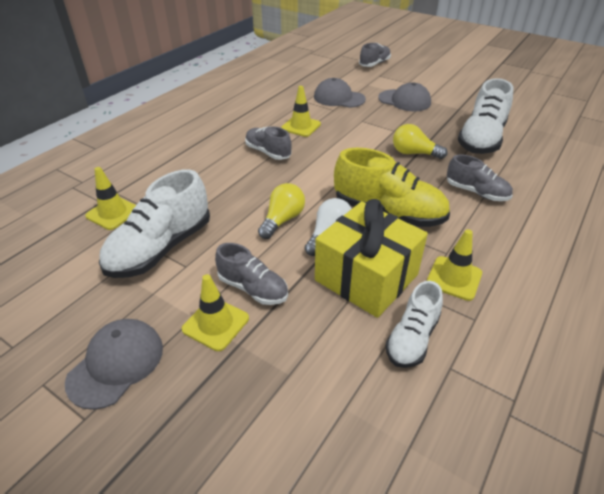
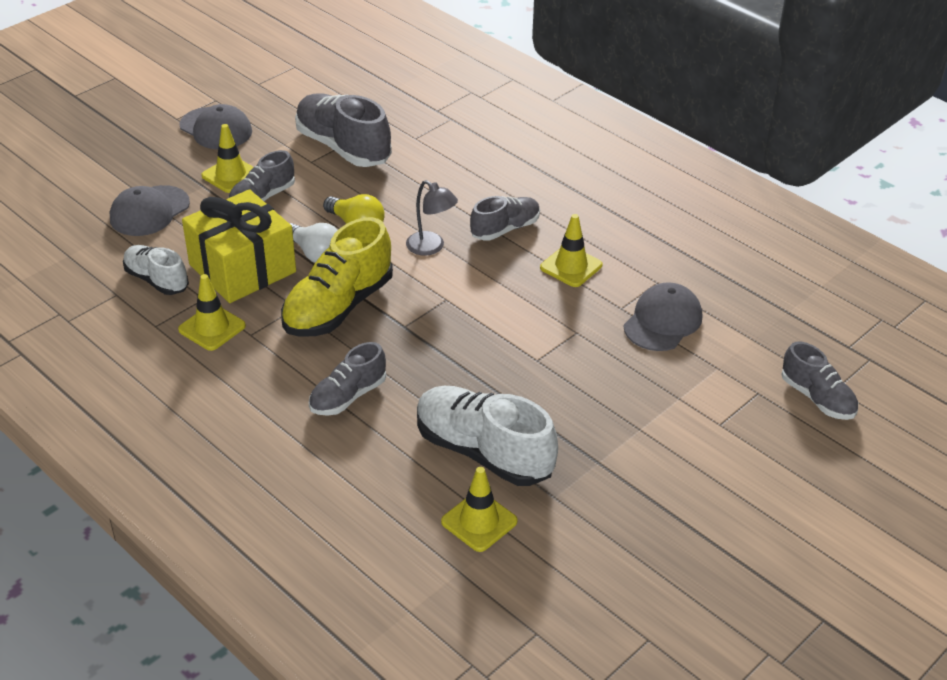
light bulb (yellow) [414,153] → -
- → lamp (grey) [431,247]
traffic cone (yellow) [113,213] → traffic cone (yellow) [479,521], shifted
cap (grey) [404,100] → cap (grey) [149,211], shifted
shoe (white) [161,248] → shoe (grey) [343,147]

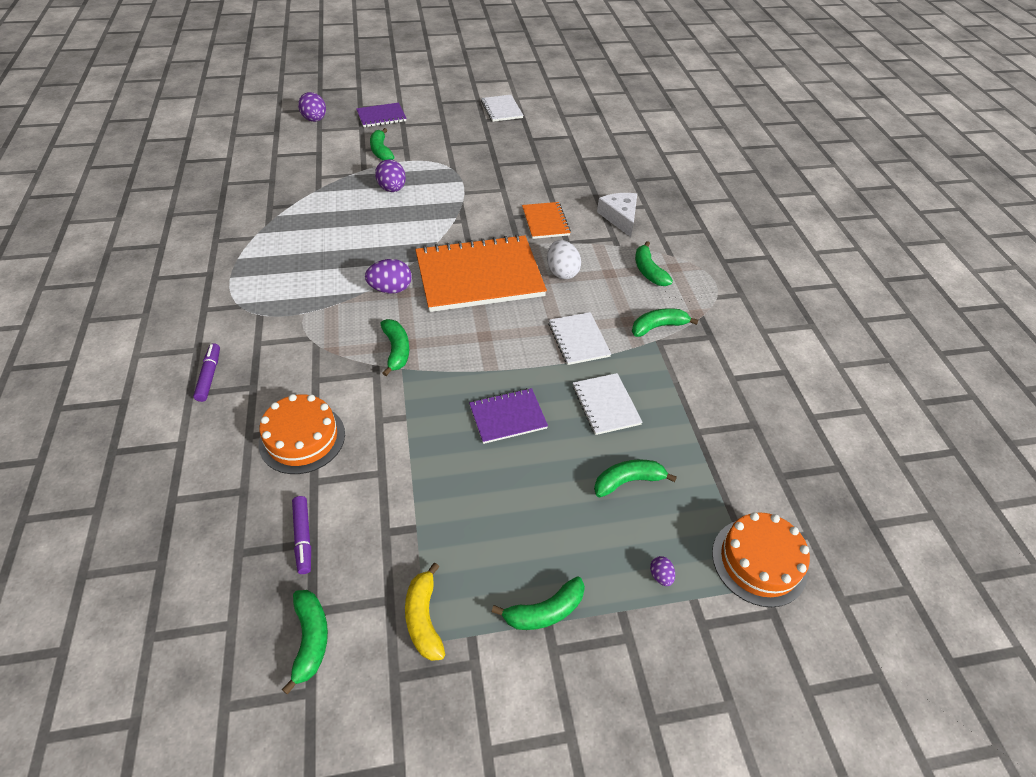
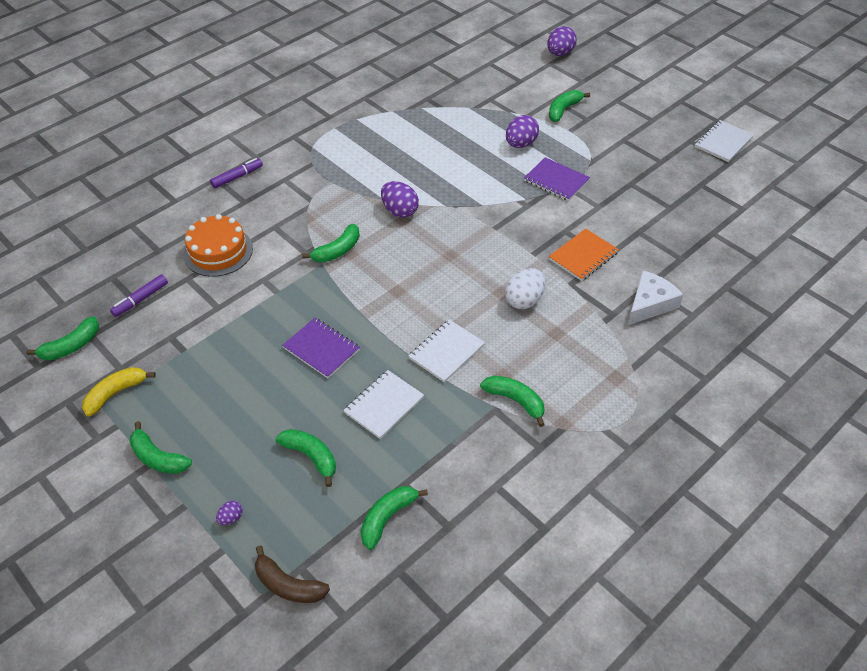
notebook (orange) [479,276] → -
notebook (purple) [381,116] → notebook (purple) [556,180], shifted
banana (green) [648,271] → banana (green) [387,518], shifted
cake (orange) [759,561] → banana (brown) [288,585]

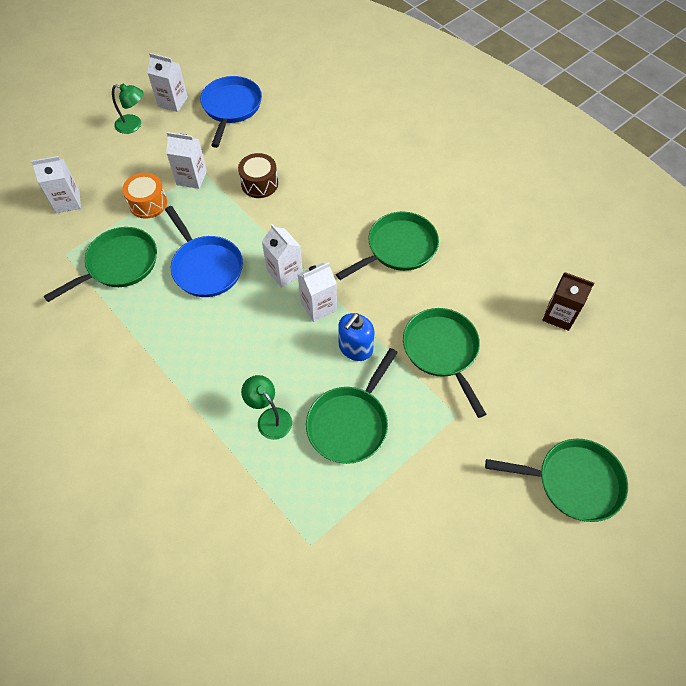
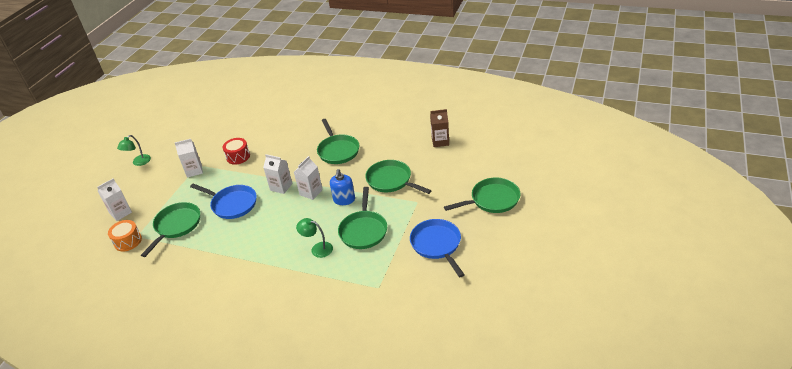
carton (white) [172,102] → -
drum (orange) [148,203] → drum (orange) [128,241], shifted
pan (blue) [231,108] → pan (blue) [437,245], shifted
drum (brown) [259,184] → drum (red) [238,156]
lamp (green) [134,125] → lamp (green) [139,162], 135 degrees clockwise
pan (green) [398,248] → pan (green) [338,150], 135 degrees clockwise

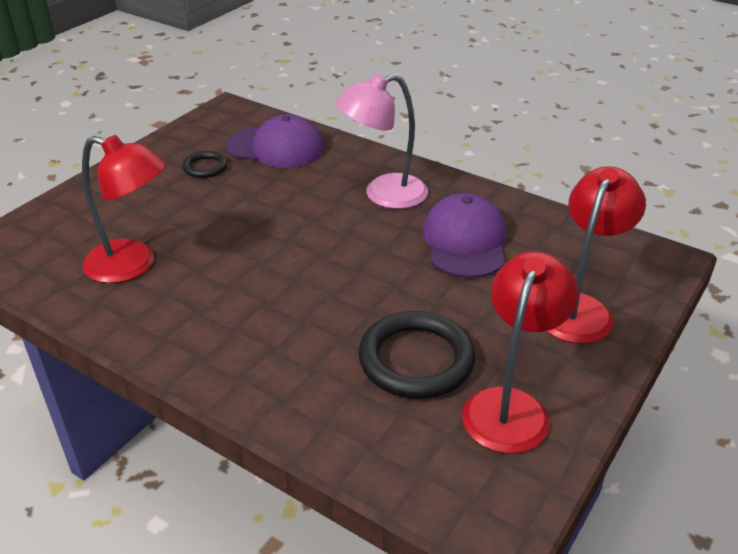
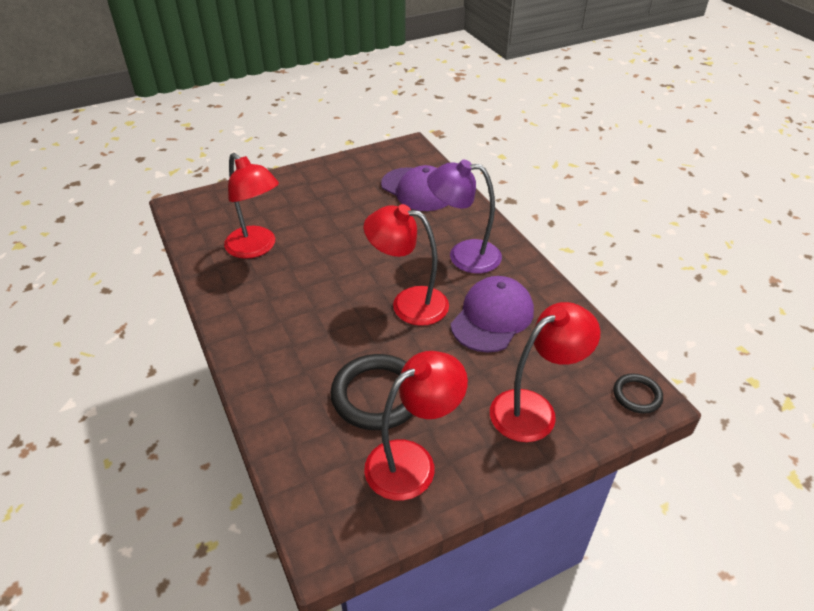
- → lamp (red) [408,303]
ring (black) [205,167] → ring (black) [637,395], shifted
lamp (pink) [383,195] → lamp (purple) [463,255]

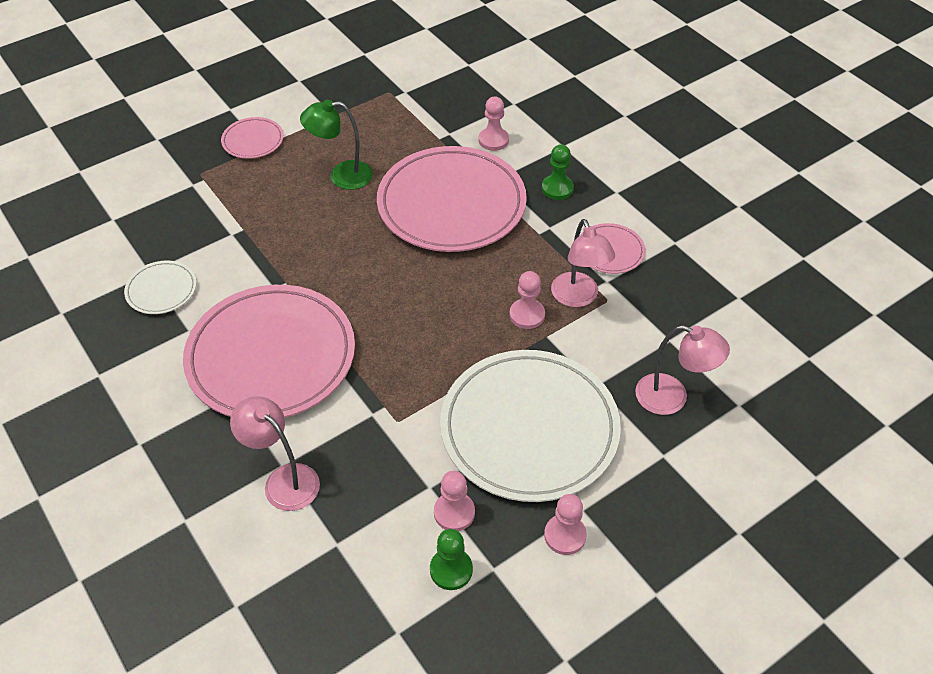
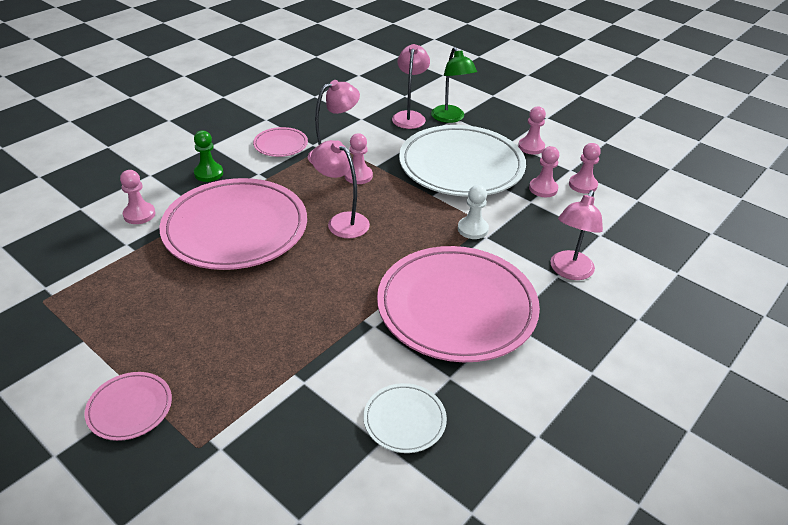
- → lamp (pink) [342,221]
- → pawn (white) [472,229]
lamp (green) [341,176] → lamp (green) [450,118], shifted
pawn (green) [451,570] → pawn (pink) [583,185]

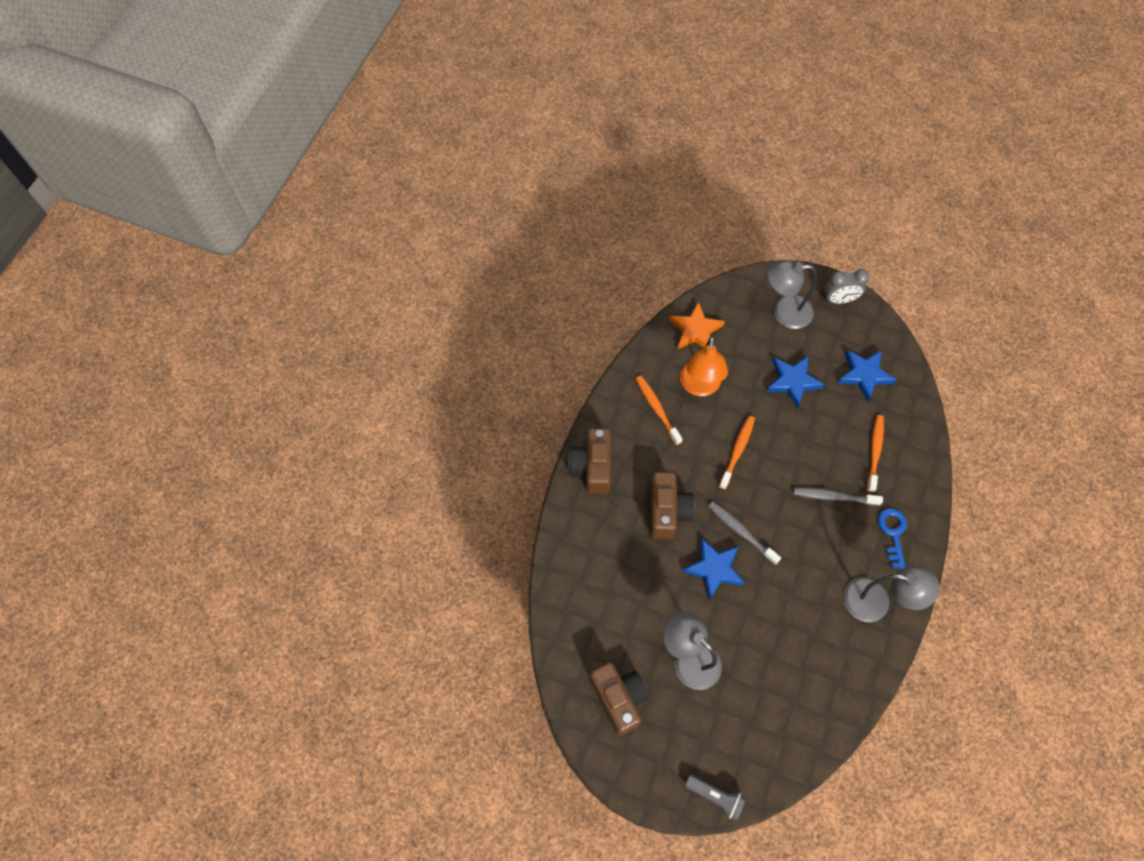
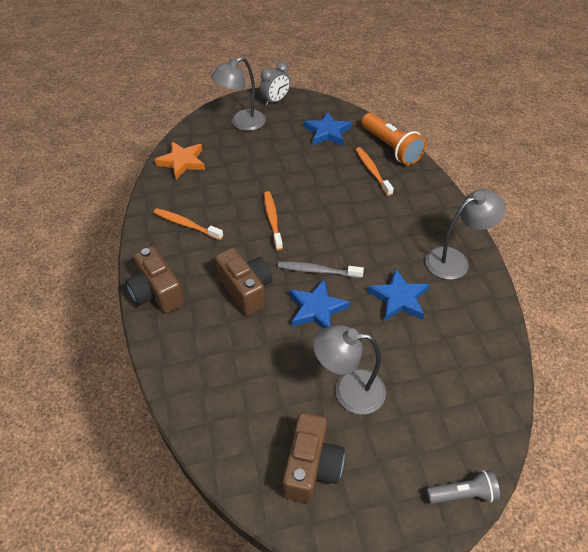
lamp (orange) [699,386] → -
toothbrush (grey) [834,497] → -
key (blue) [893,533] → -
- → flashlight (orange) [391,148]
star (blue) [792,381] → star (blue) [399,298], shifted
camera (brown) [619,698] → camera (brown) [311,467], 75 degrees clockwise

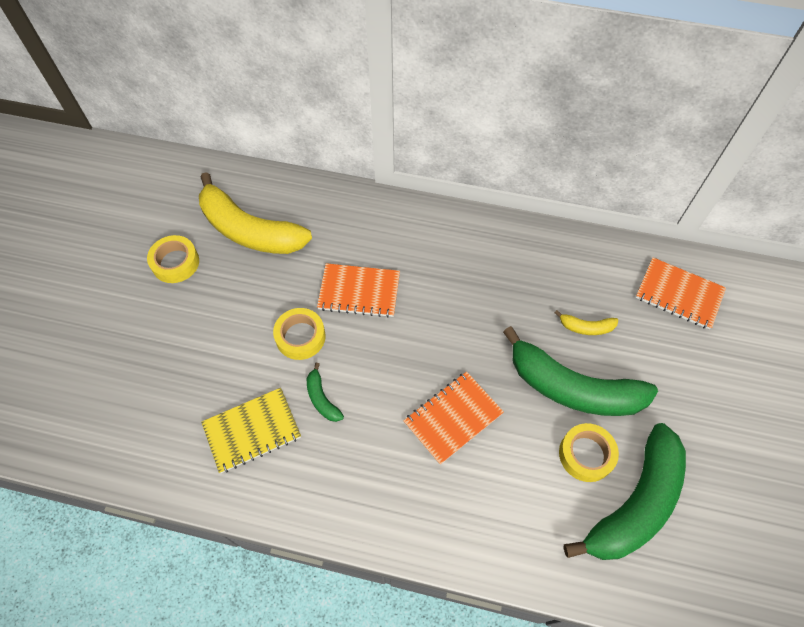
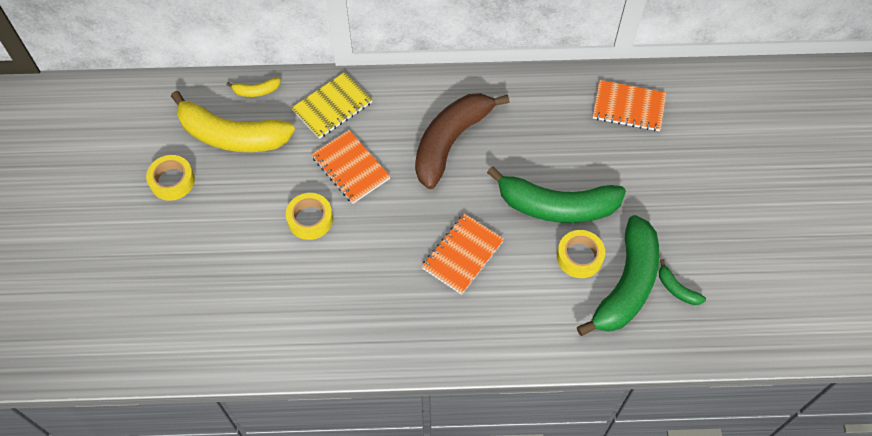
- → banana (brown) [451,142]
notebook (yellow) [252,431] → notebook (yellow) [332,107], shifted
banana (green) [322,398] → banana (green) [677,289], shifted
banana (yellow) [586,327] → banana (yellow) [256,91], shifted
notebook (orange) [359,291] → notebook (orange) [350,168], 60 degrees clockwise

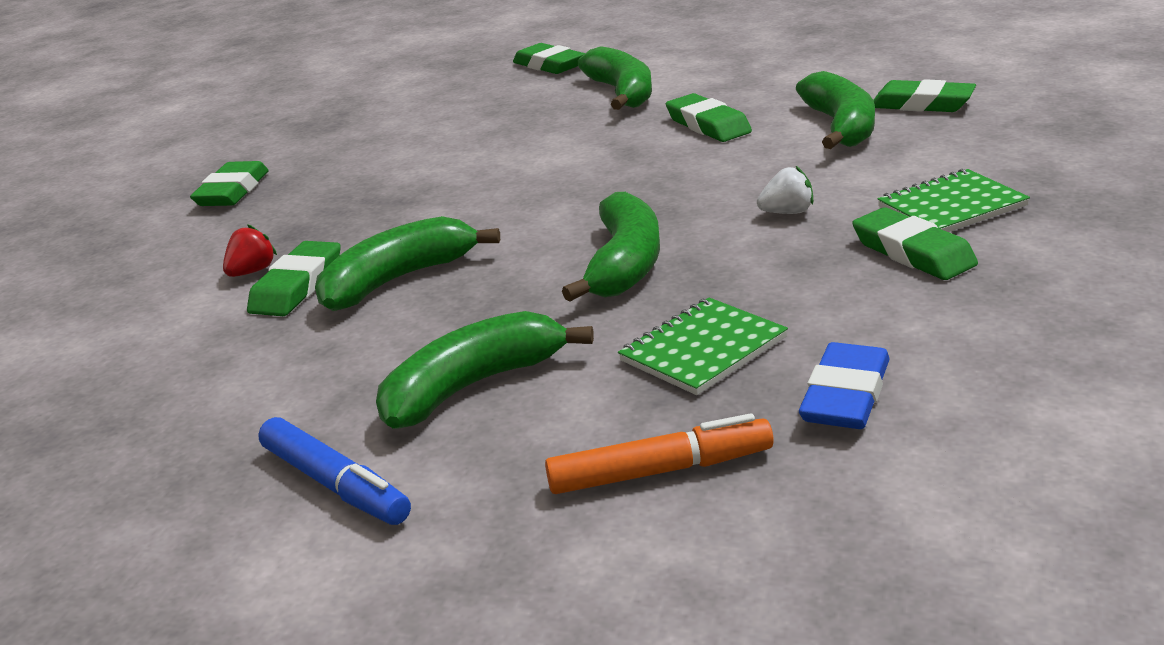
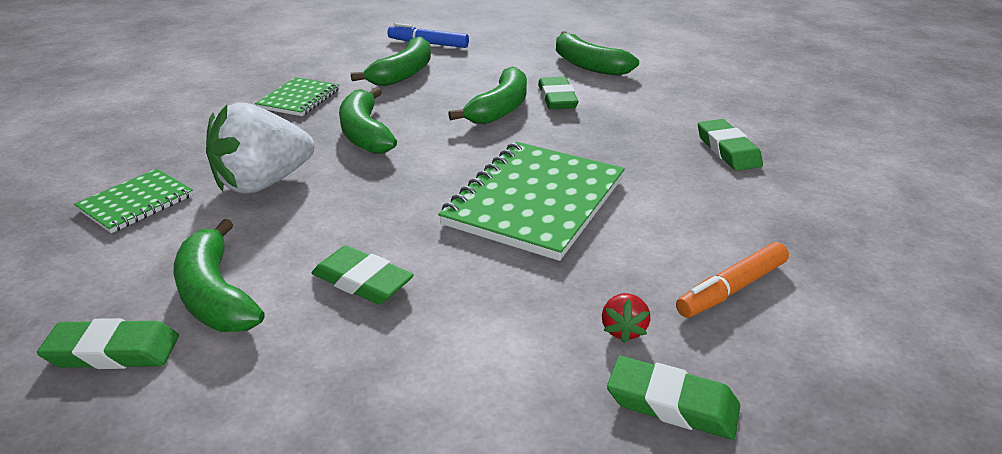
eraser (blue) [846,395] → -
eraser (green) [913,252] → -
- → notebook (green) [534,201]
strawberry (red) [252,272] → strawberry (red) [623,330], shifted
marker (orange) [660,471] → marker (orange) [731,289], shifted
banana (green) [622,93] → banana (green) [588,65], shifted
strawberry (white) [787,212] → strawberry (white) [264,183], x2.46

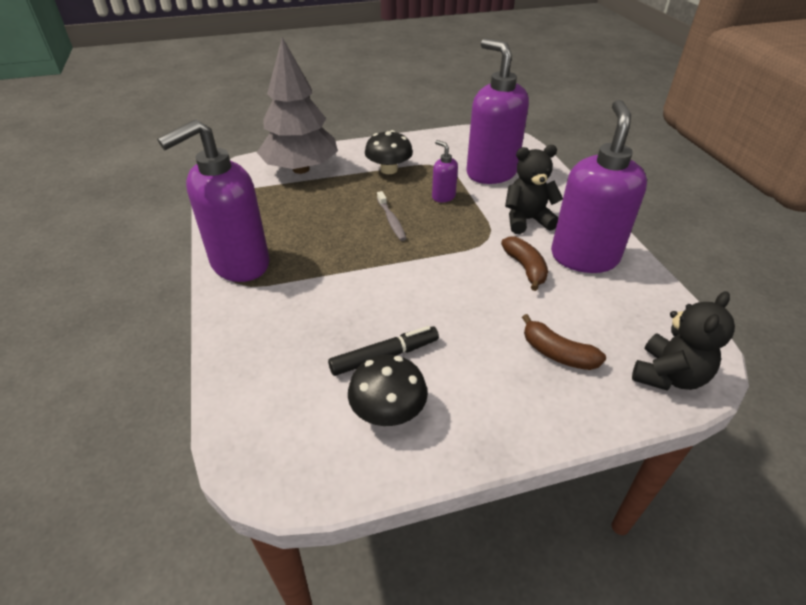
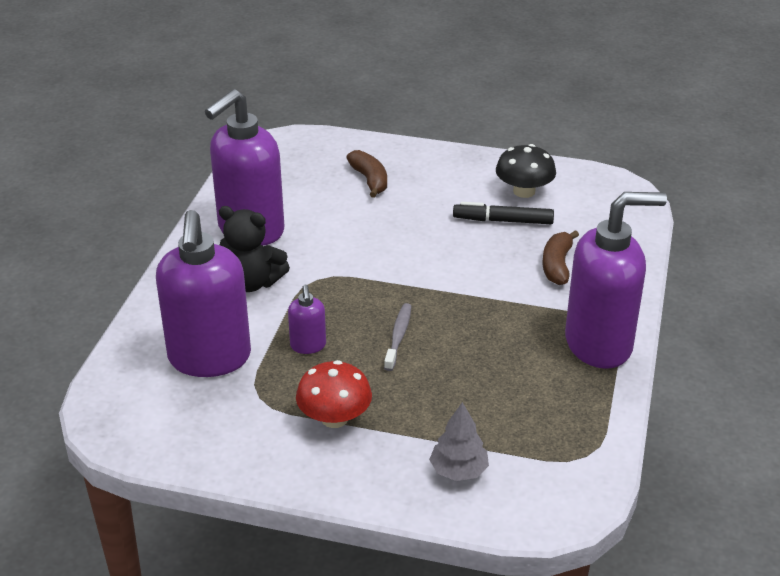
teddy bear (black) [668,375] → -
banana (brown) [525,268] → banana (brown) [557,265], shifted
mushroom (black) [389,169] → mushroom (red) [334,418]
tree (grey) [301,169] → tree (grey) [459,470], x0.46

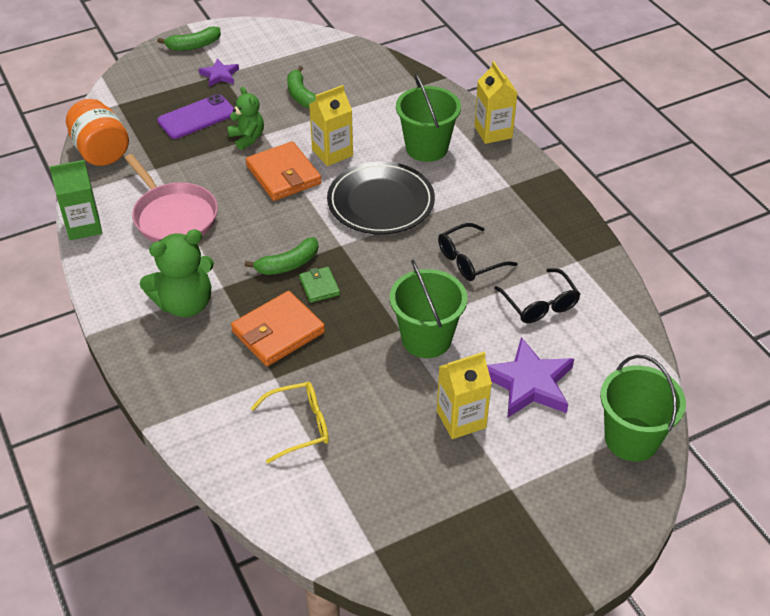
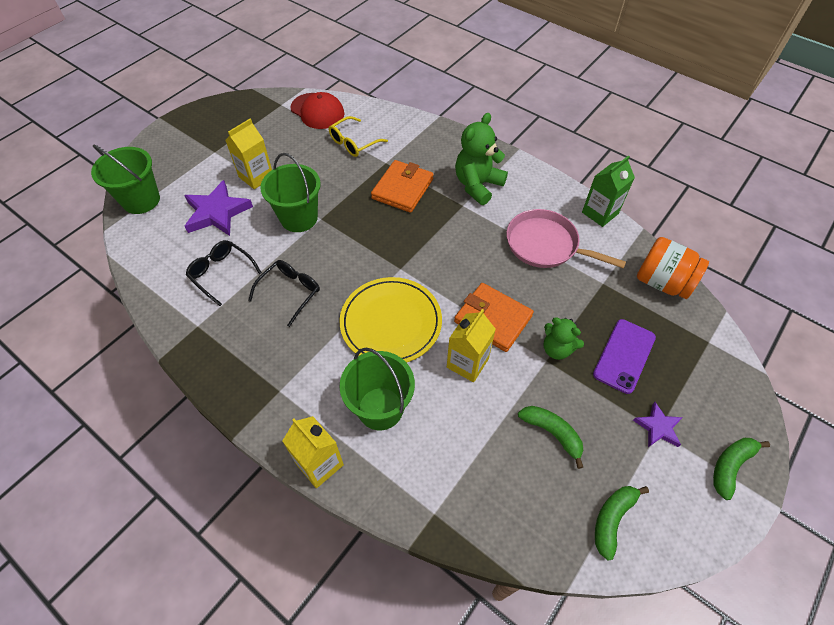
wallet (green) [319,286] → -
- → cap (red) [317,111]
banana (green) [288,264] → banana (green) [612,519], shifted
plate (black) [381,202] → plate (yellow) [391,322]

